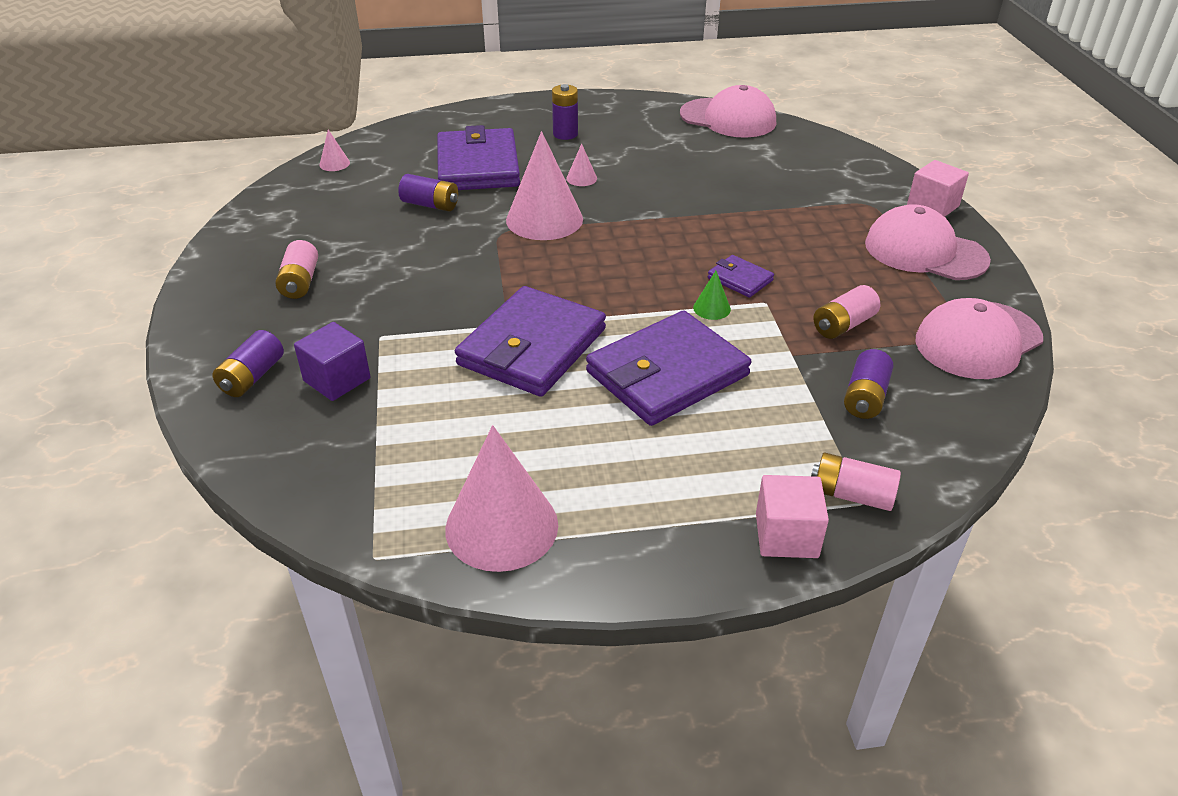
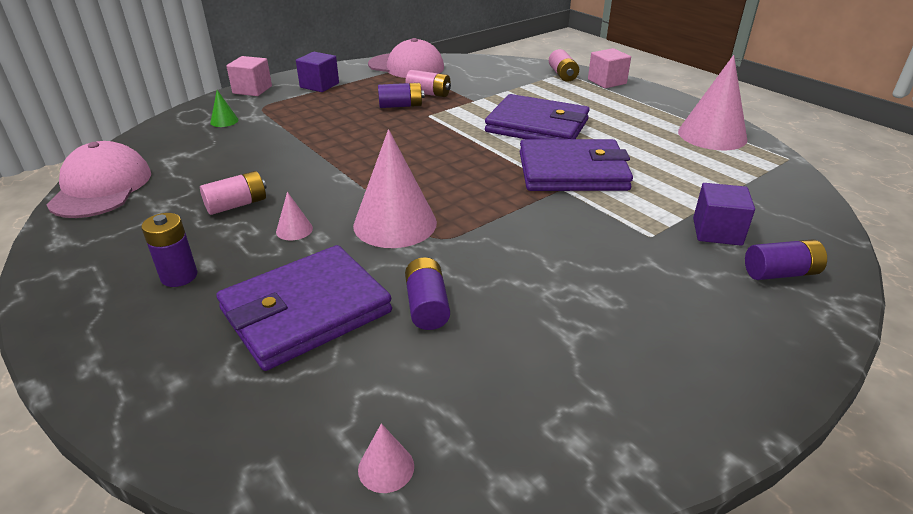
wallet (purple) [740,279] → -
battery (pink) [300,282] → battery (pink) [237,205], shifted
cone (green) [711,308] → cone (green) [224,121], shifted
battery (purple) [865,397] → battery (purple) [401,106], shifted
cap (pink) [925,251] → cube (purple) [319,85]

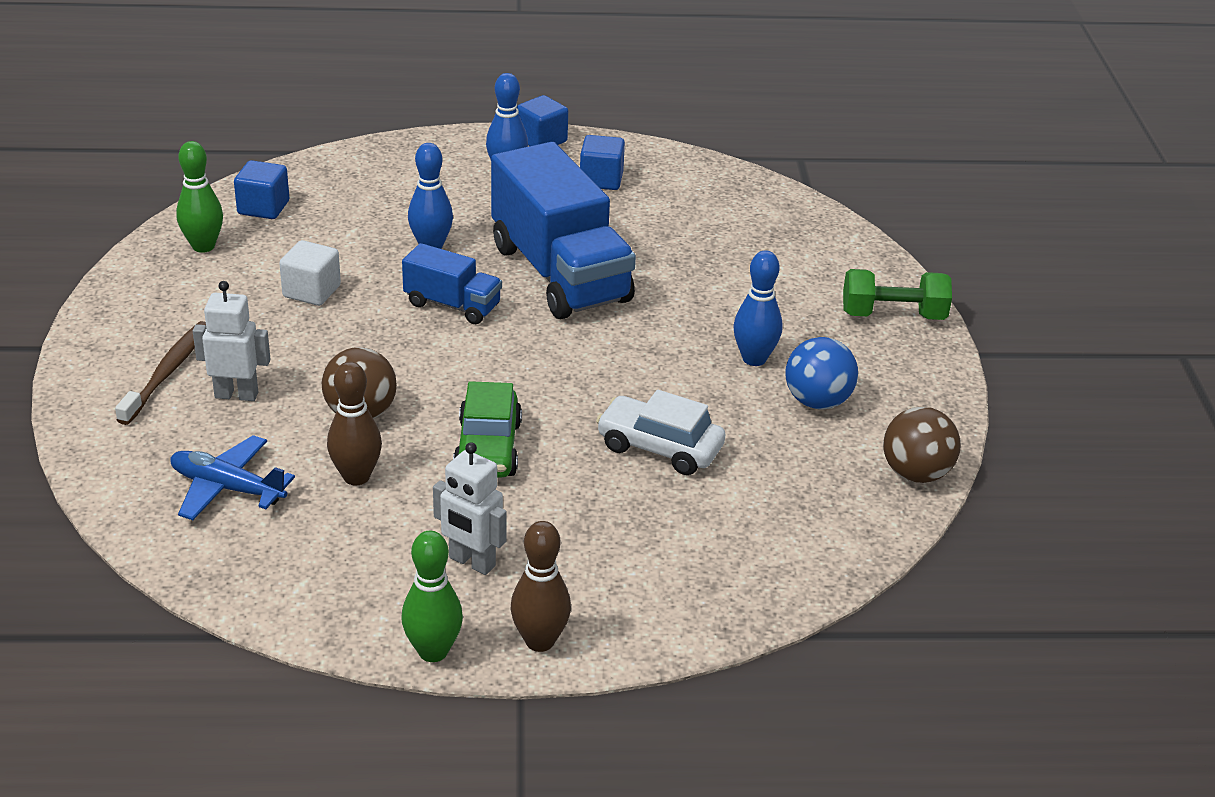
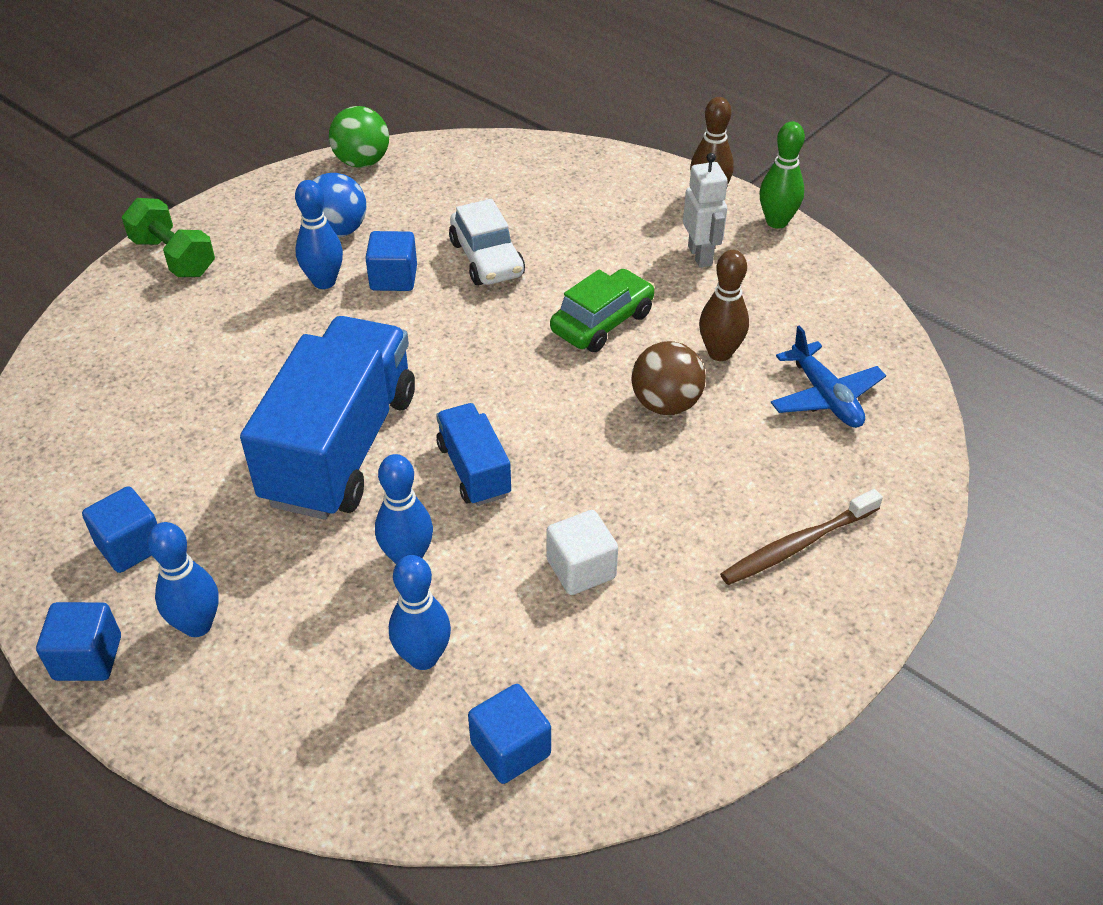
bowling pin (green) [203,246] → -
robot (white) [236,395] → -
- → cube (blue) [393,278]
- → bowling pin (blue) [423,657]
ball (brown) [916,473] → ball (green) [362,162]

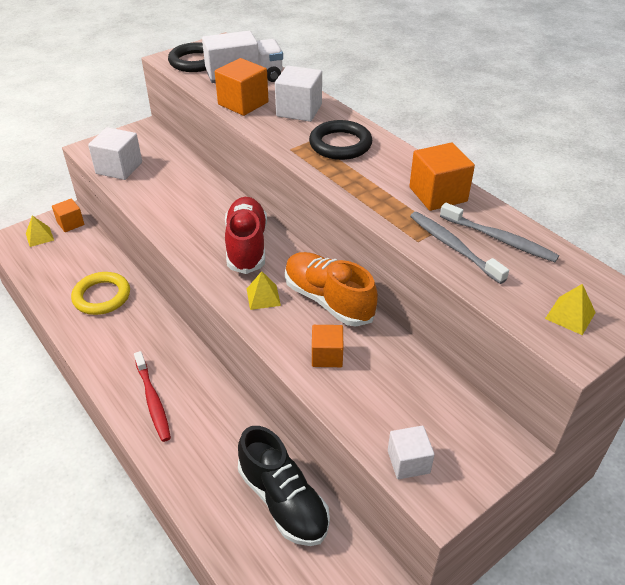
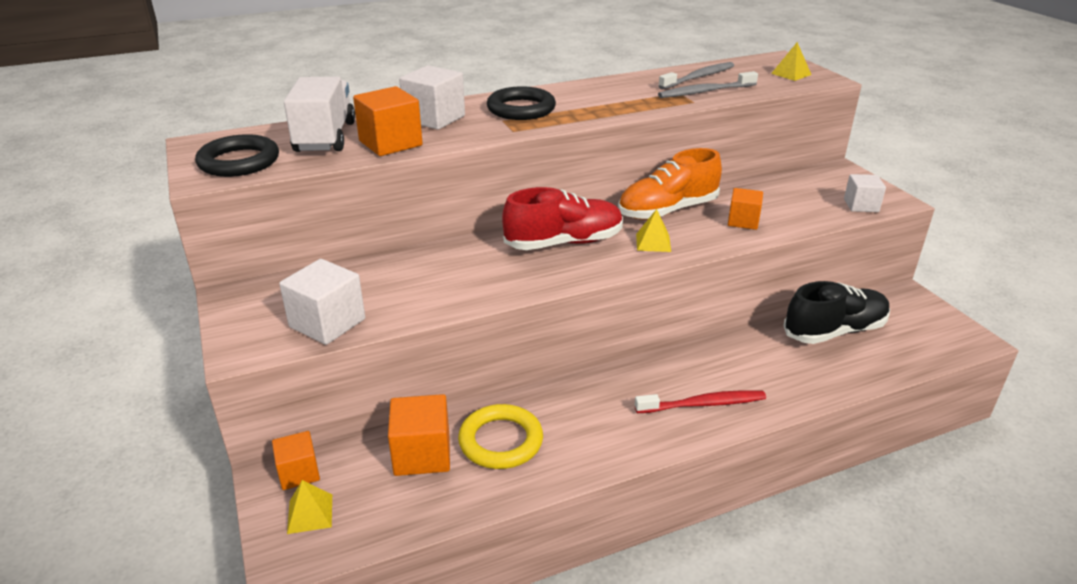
cube (orange) [438,194] → cube (orange) [422,454], shifted
shoe (red) [247,246] → shoe (red) [564,243], 150 degrees clockwise

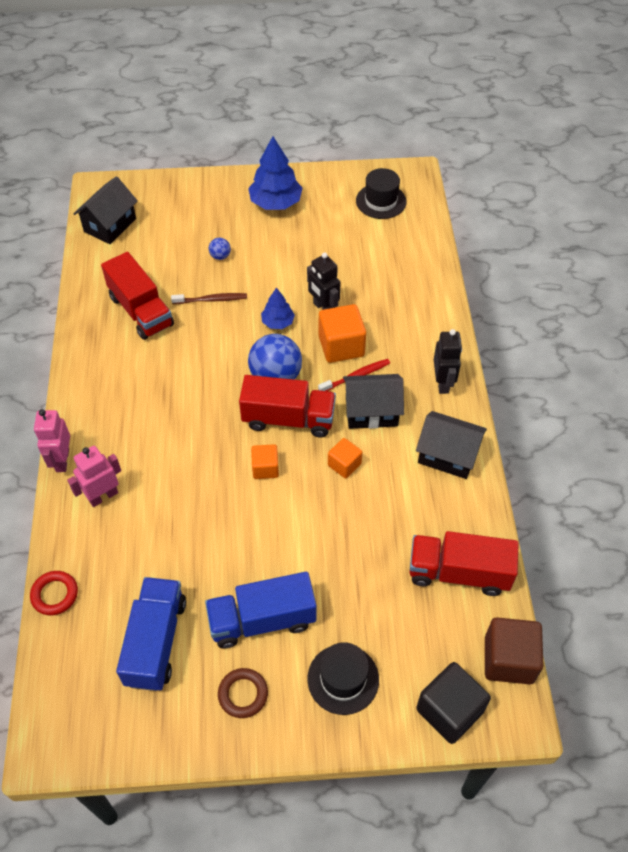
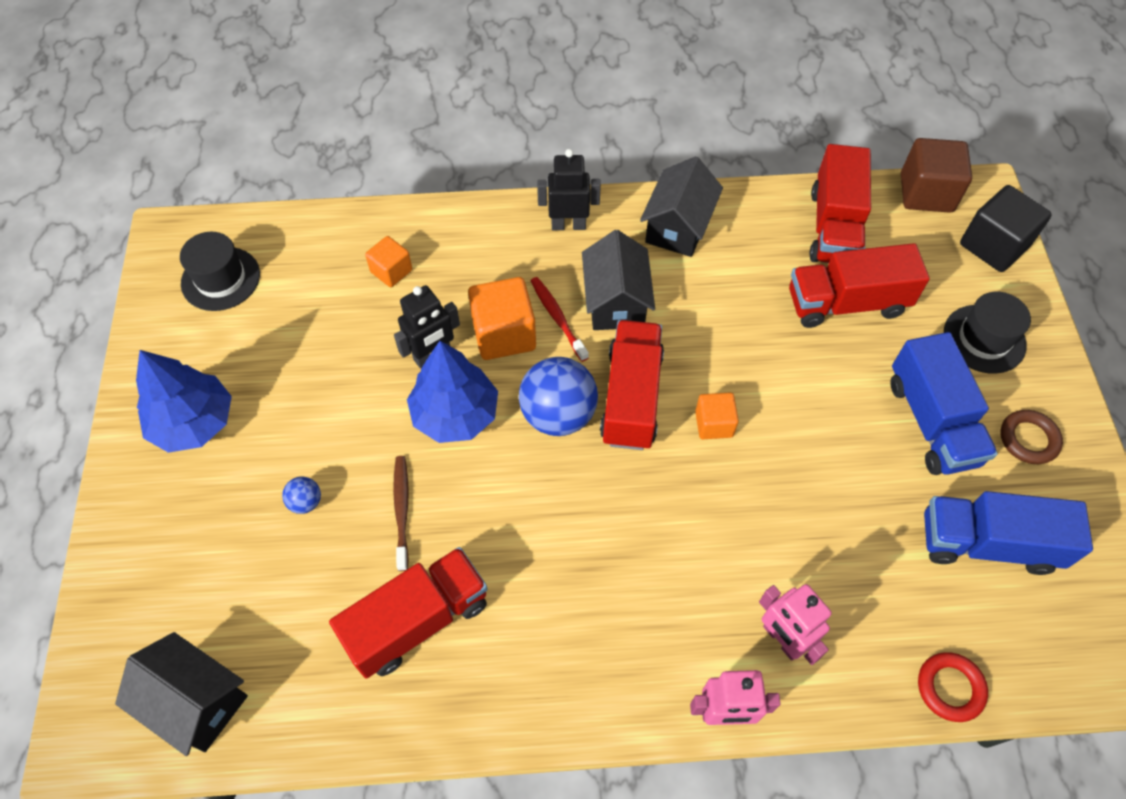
- → truck (red) [846,303]
cube (orange) [344,464] → cube (orange) [391,271], shifted
tree (blue) [278,322] → tree (blue) [455,414], x1.76

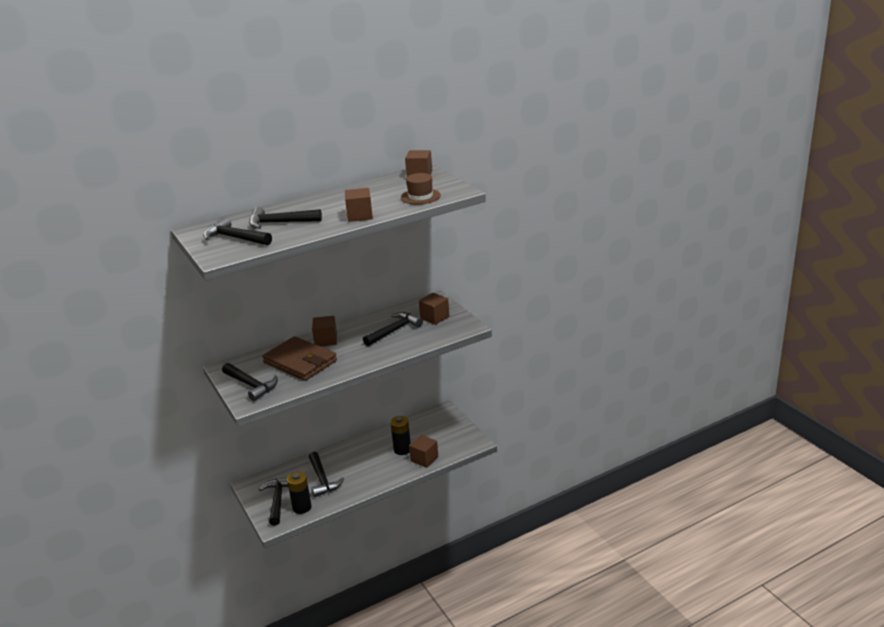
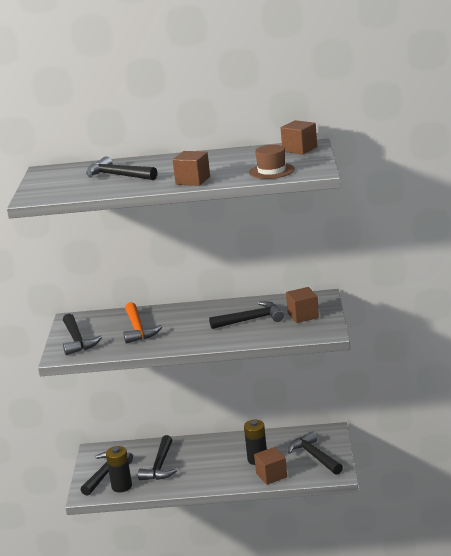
cube (brown) [326,340] → -
hammer (black) [235,238] → hammer (black) [314,456], shifted
wallet (brown) [300,362] → hammer (orange) [138,329]

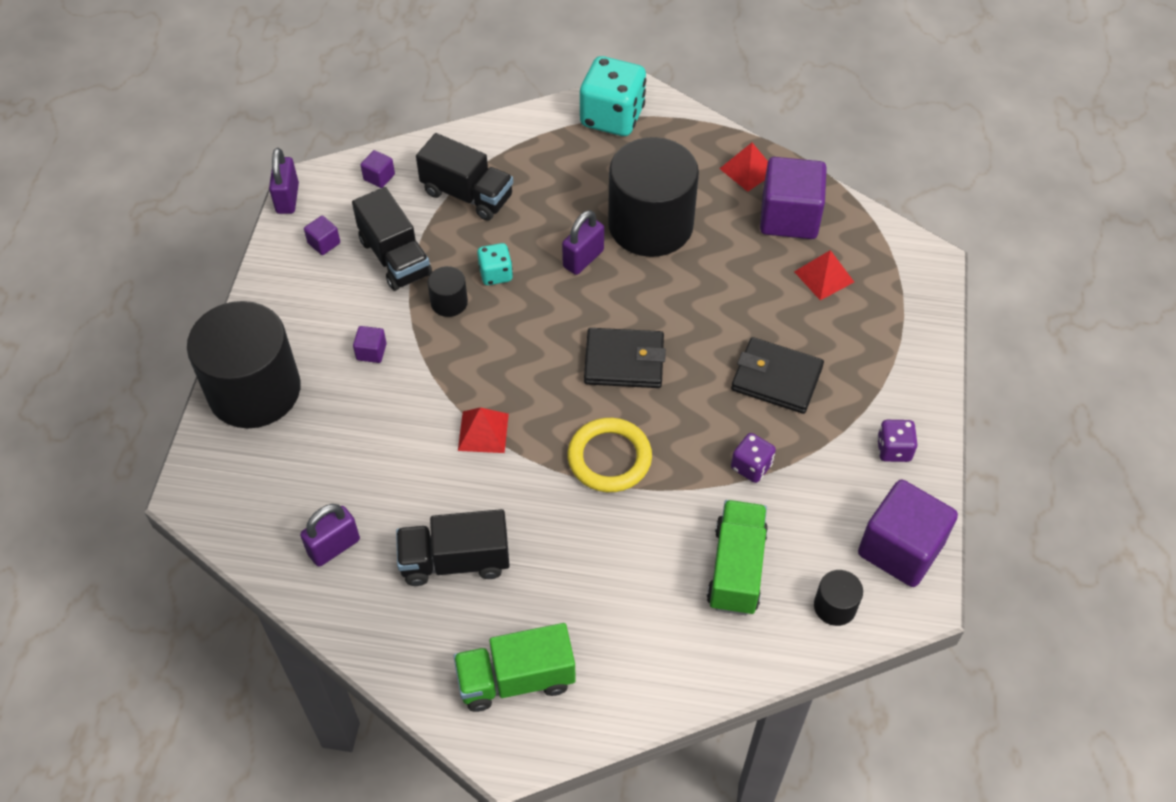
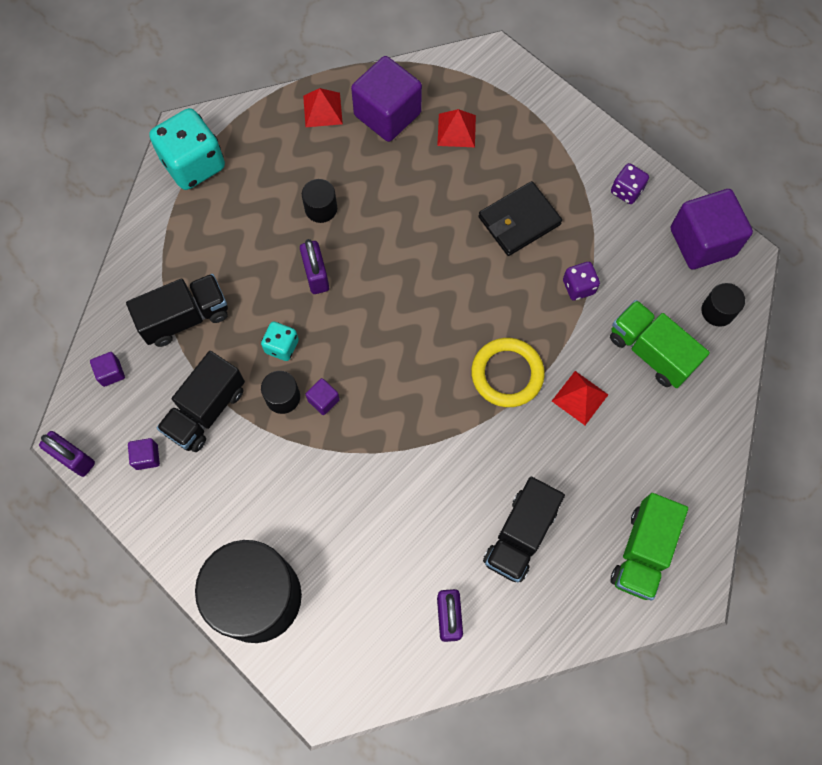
wallet (black) [624,361] → -
cube (purple) [371,352] → cube (purple) [323,400], shifted
pyramid (red) [483,432] → pyramid (red) [579,397], shifted
truck (black) [395,257] → truck (black) [206,410], 120 degrees clockwise
cylinder (black) [650,225] → cylinder (black) [321,208], x0.42

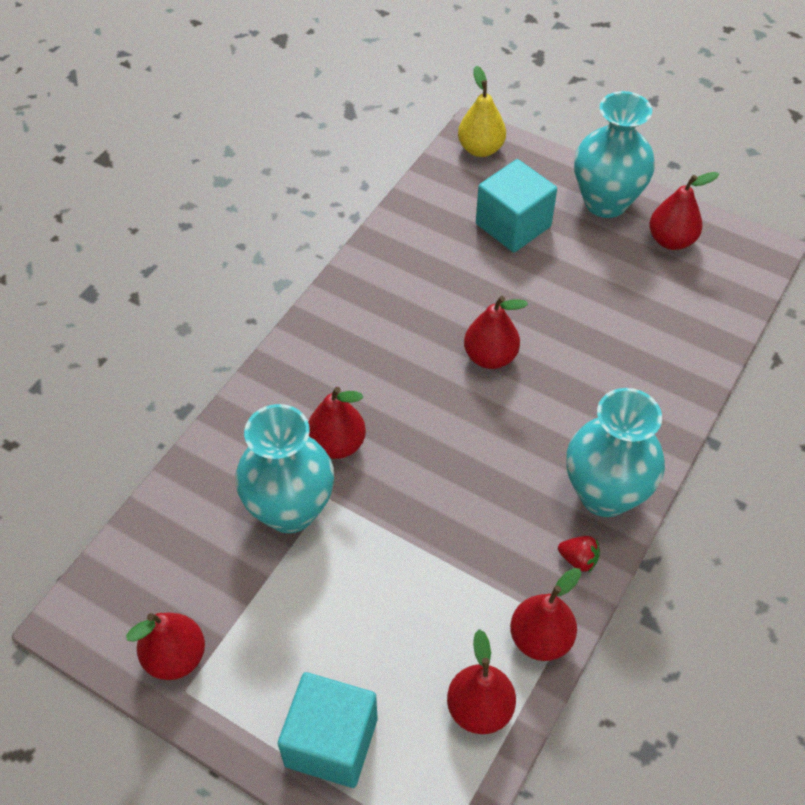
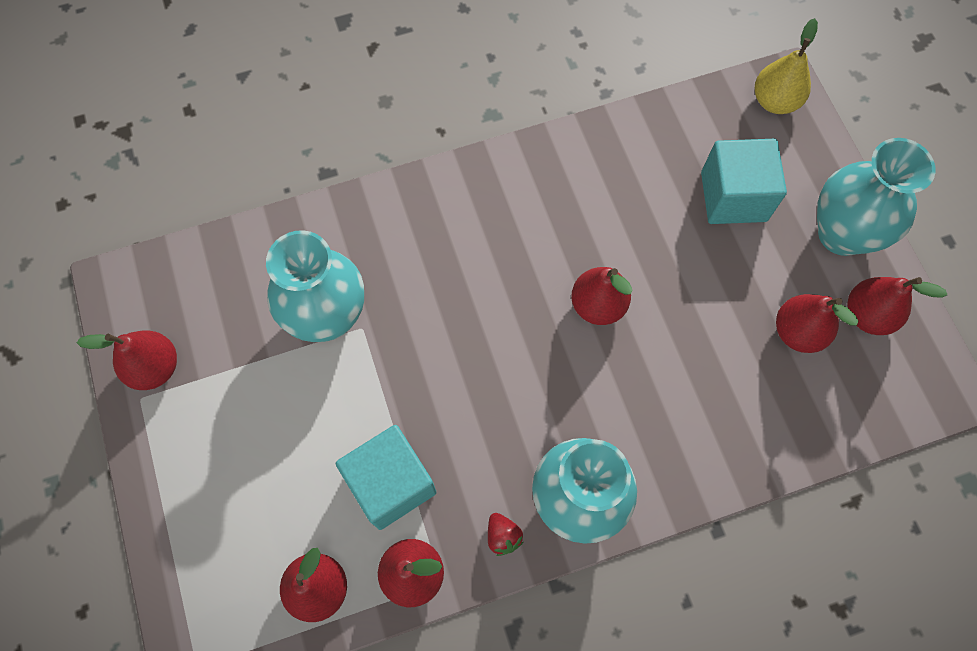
cube (turquoise) [331,742] → cube (turquoise) [391,483], shifted
pear (red) [337,444] → pear (red) [798,332], shifted

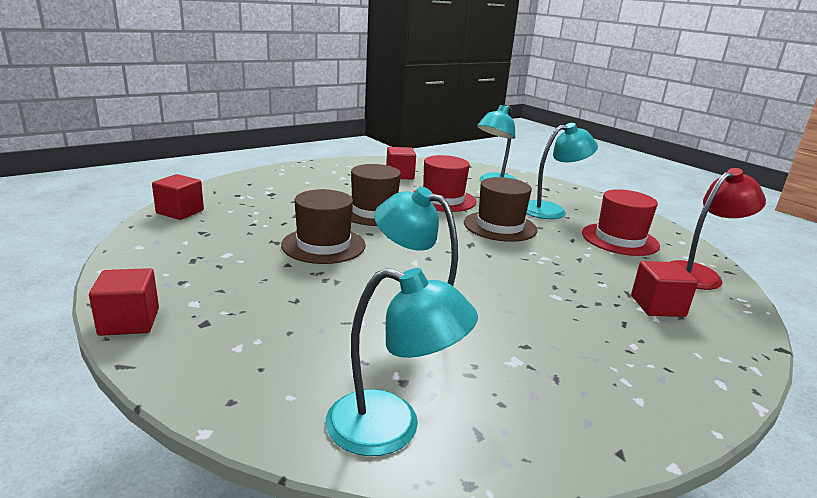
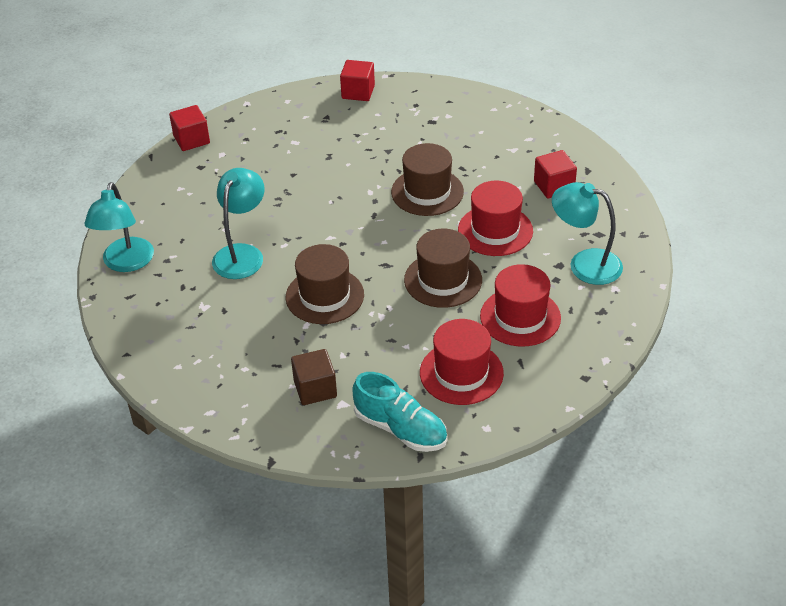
hat (brown) [323,245] → hat (brown) [324,296], shifted
lamp (turquoise) [551,210] → hat (red) [520,317]
lamp (red) [699,274] → shoe (turquoise) [400,429]
cube (red) [657,306] → cube (brown) [315,389]

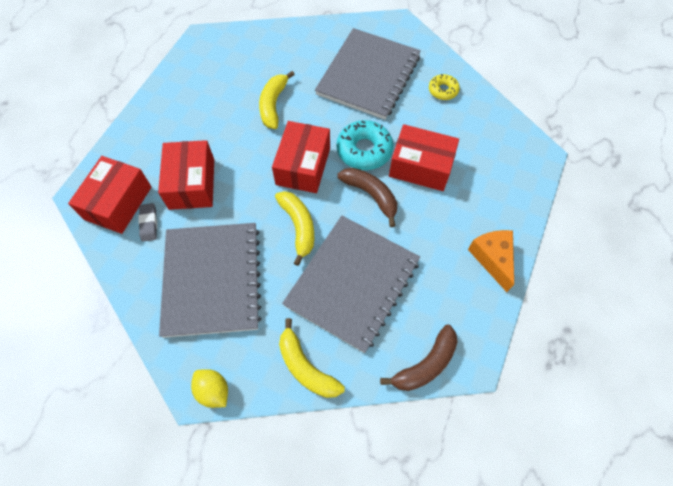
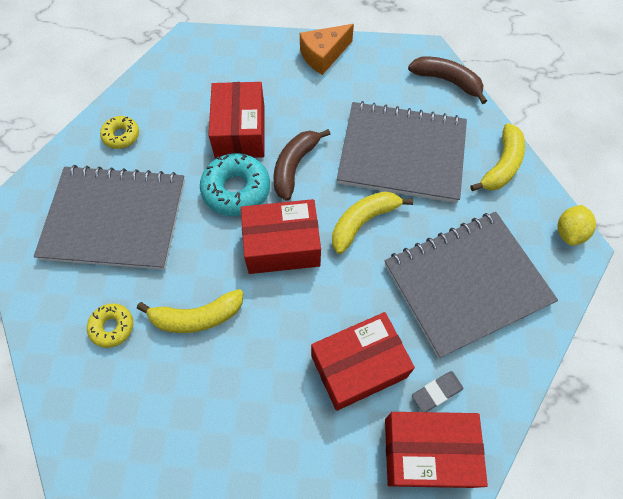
- → donut (yellow) [112,327]

